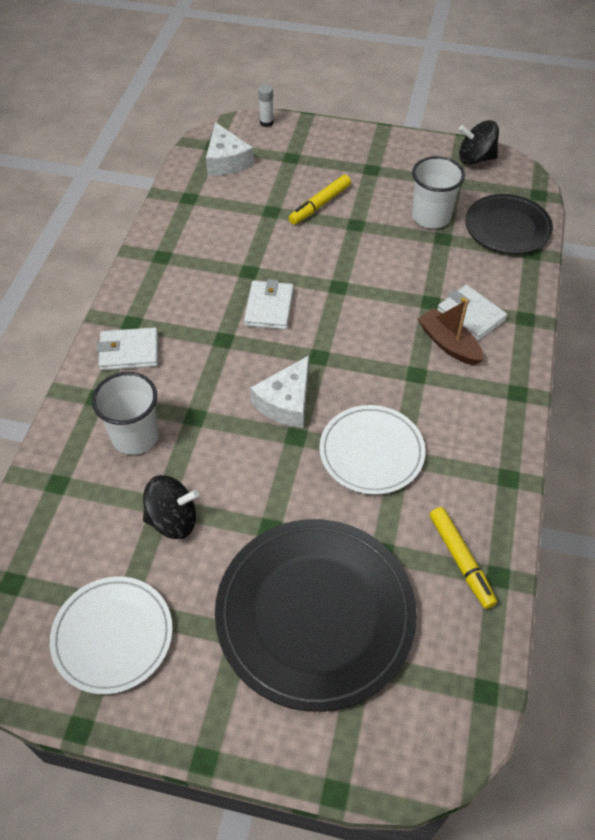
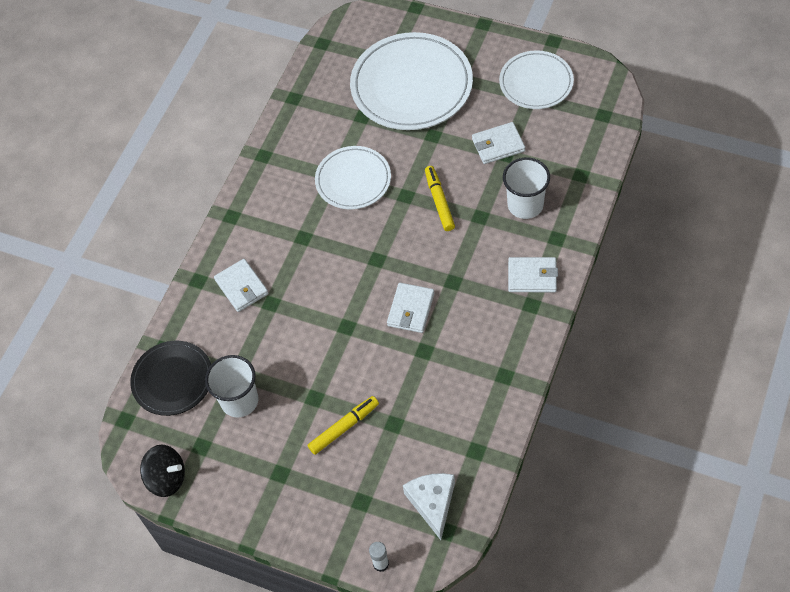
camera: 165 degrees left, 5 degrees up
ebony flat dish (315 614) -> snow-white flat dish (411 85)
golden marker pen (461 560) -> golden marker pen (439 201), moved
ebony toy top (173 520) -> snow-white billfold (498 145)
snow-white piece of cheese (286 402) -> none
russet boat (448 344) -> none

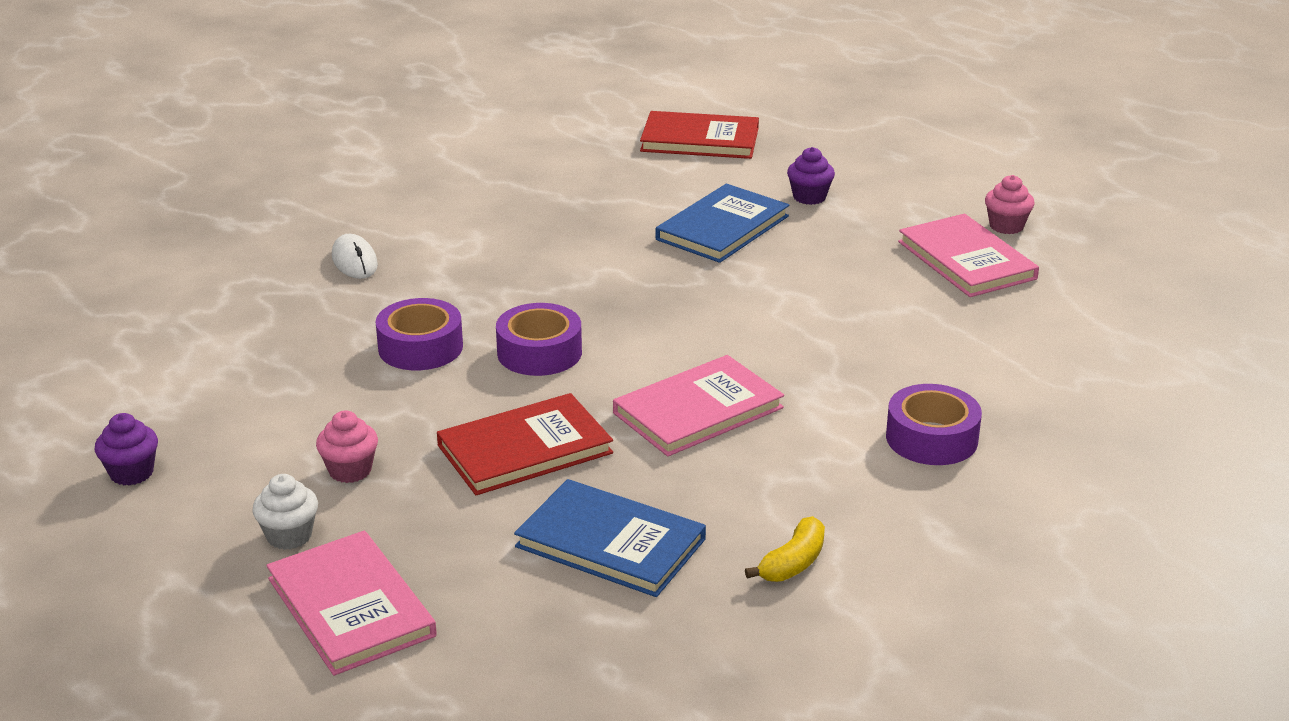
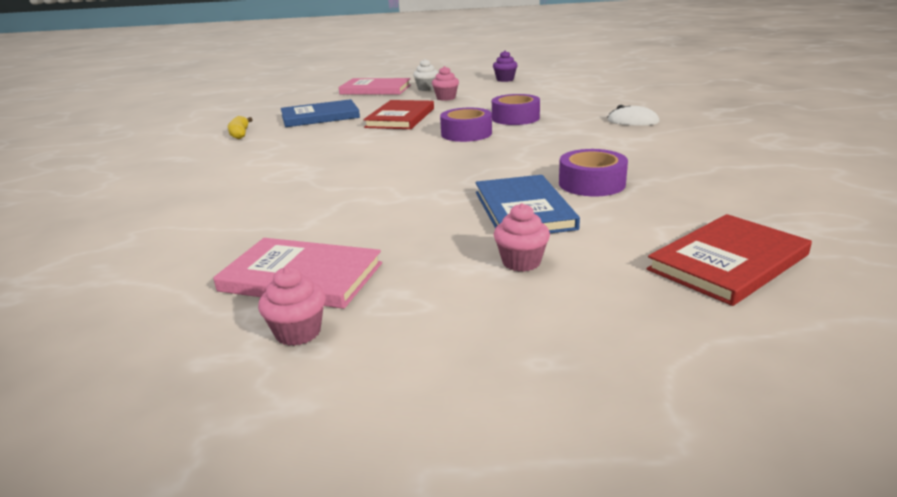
camera: 135 degrees right, 5 degrees down
violet cupcake (809 197) -> rose-pink cupcake (521 262)
violet roll of tape (931 438) -> violet roll of tape (591 183), moved
rose-pink book (698 410) -> none

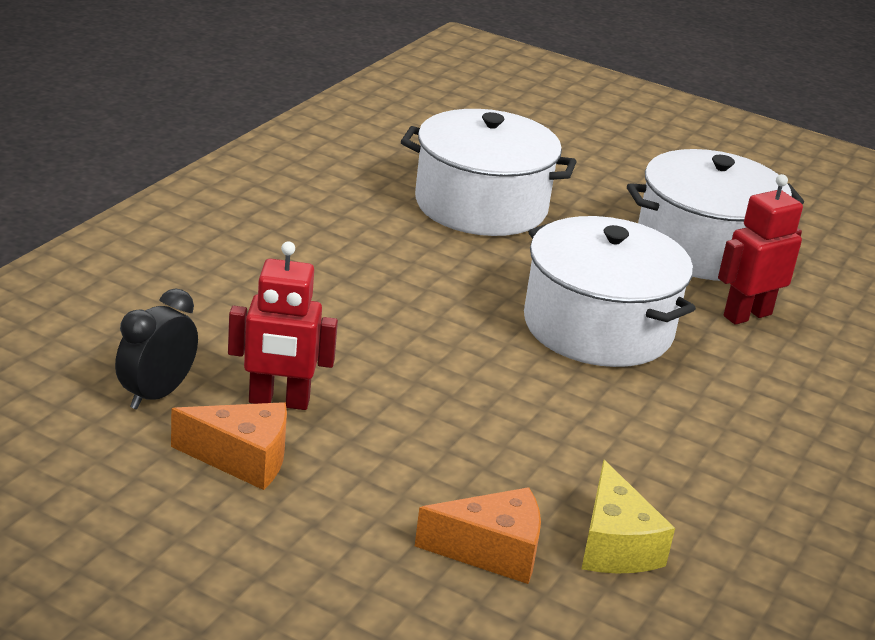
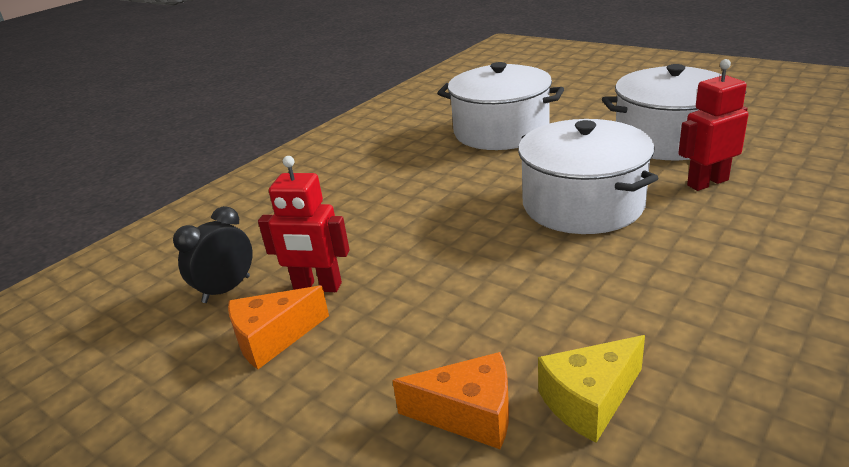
camera: 15 degrees right, 0 degrees up
bright orange piece of cheese (242 459) -> bright orange piece of cheese (273 338), 135 degrees clockwise
golden piece of cheese (614 545) -> golden piece of cheese (589 400), 60 degrees clockwise

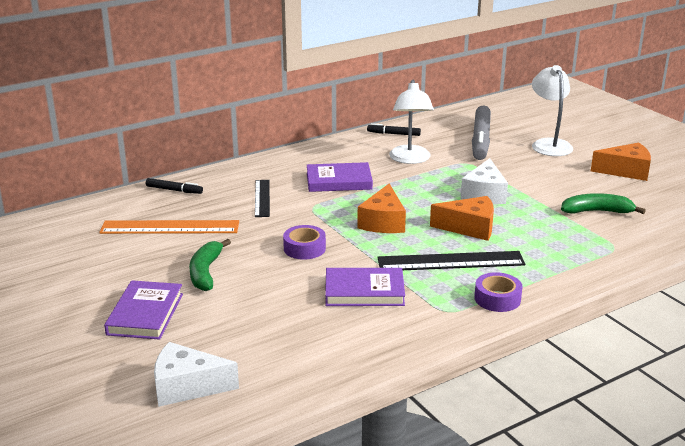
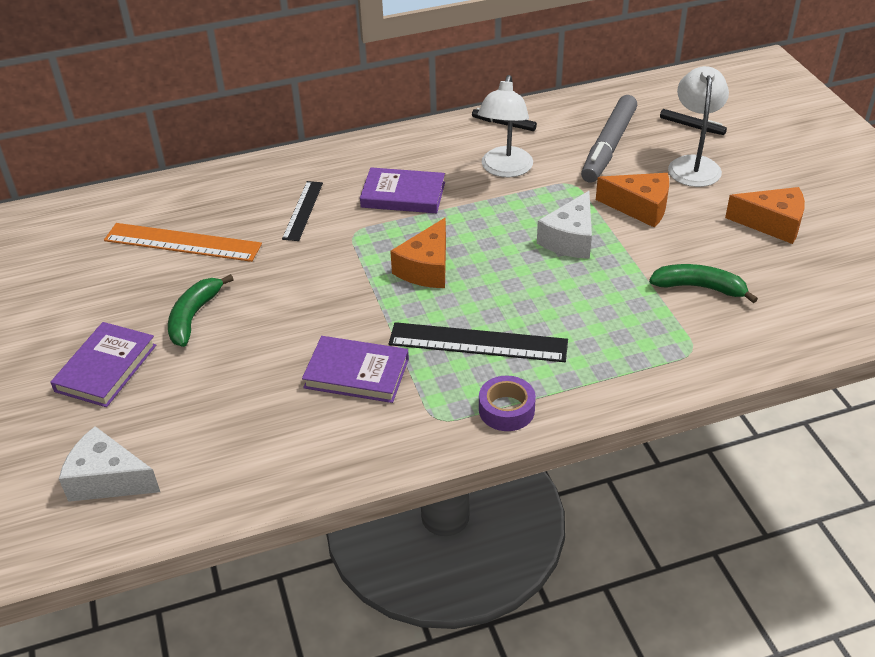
camera: 15 degrees right, 15 degrees up
bright orange piece of cheese (469 228) -> bright orange piece of cheese (640 207), moved
ebony marker pen (174 190) -> ebony marker pen (691 126), moved
violet roll of tape (304 248) -> none

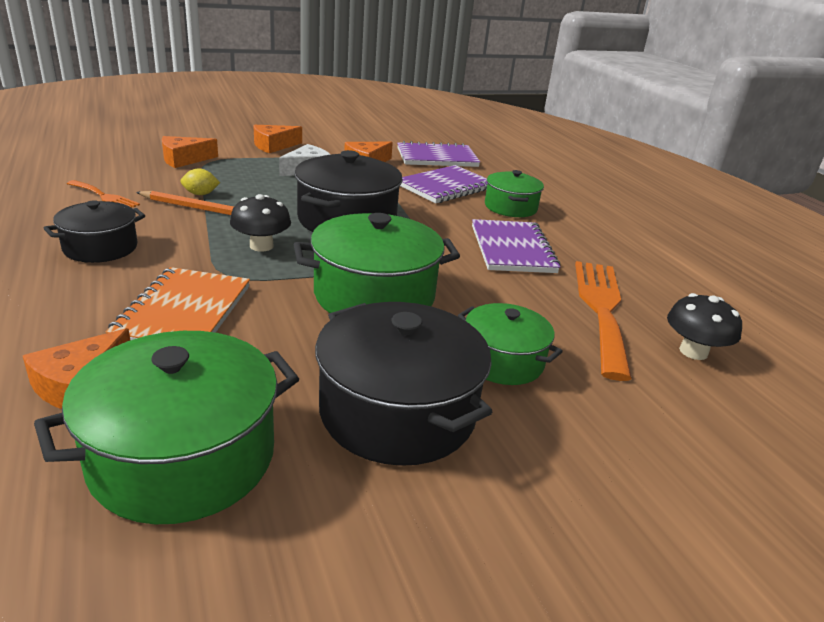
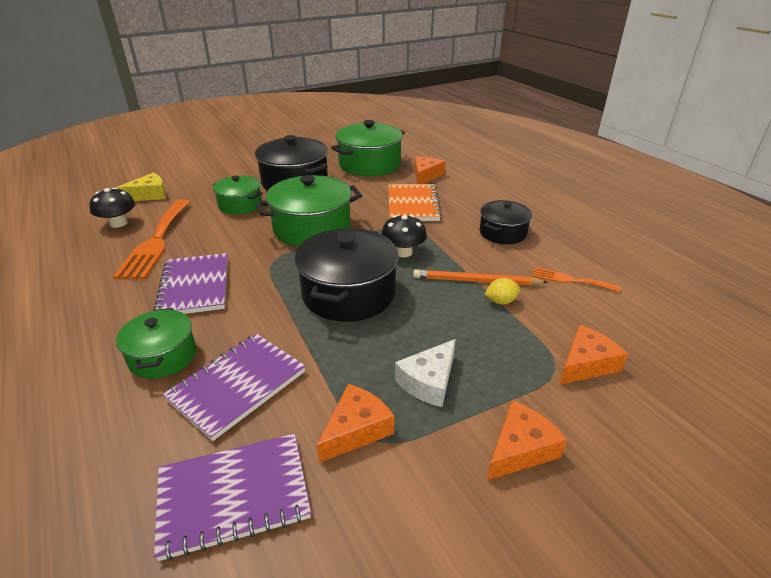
camera: 175 degrees right, 5 degrees up
none -> golden piece of cheese (149 195)

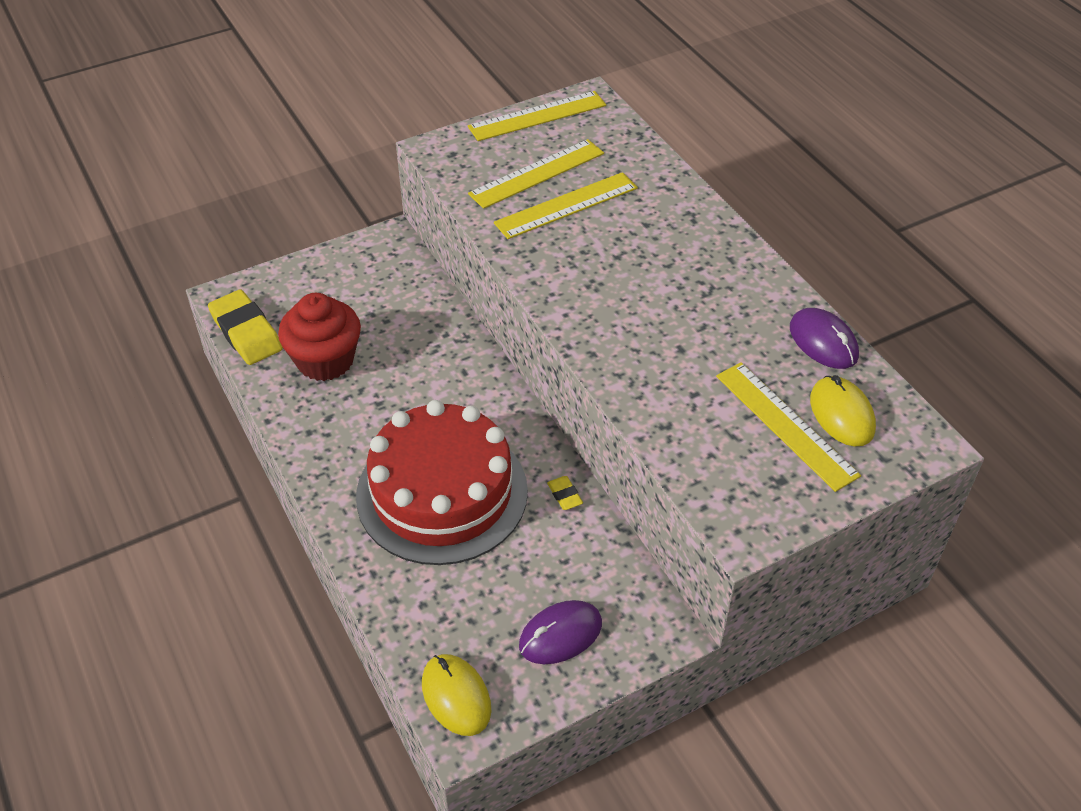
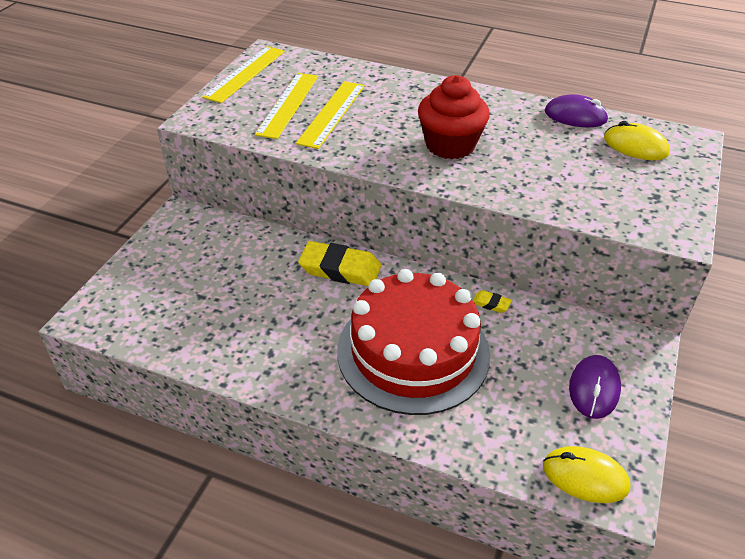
camera: 40 degrees left, 5 degrees down
golden pencil eraser (246 332) -> golden pencil eraser (340 269), moved
crimson cupcake (325 360) -> crimson cupcake (450 145), moved
golden ruler (786 425) -> none

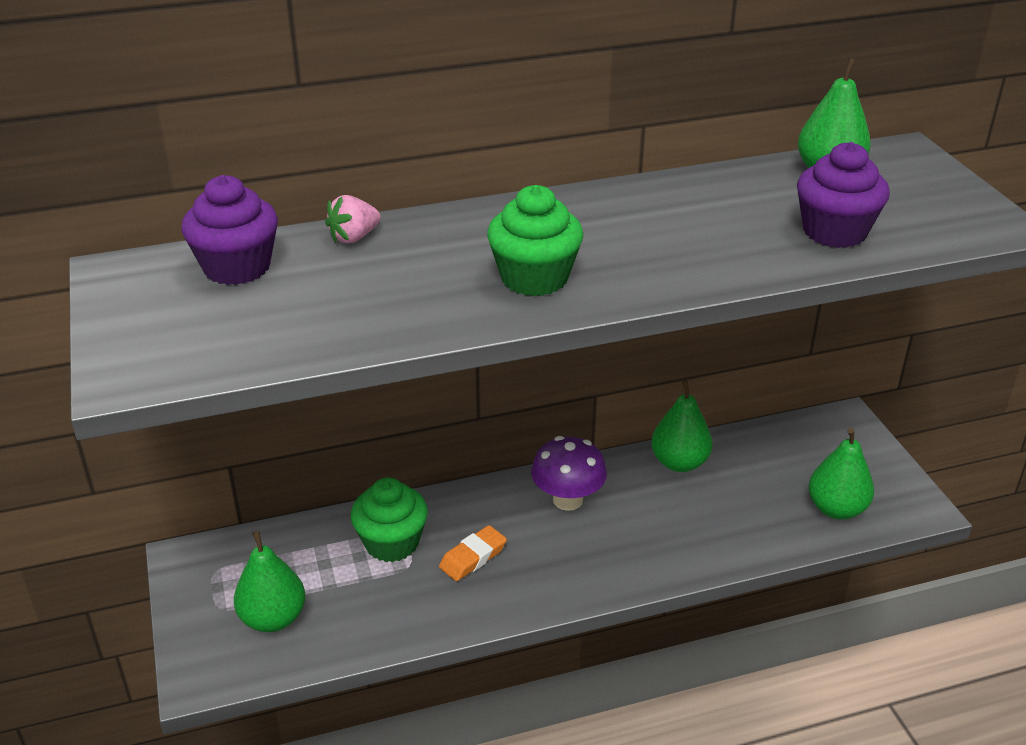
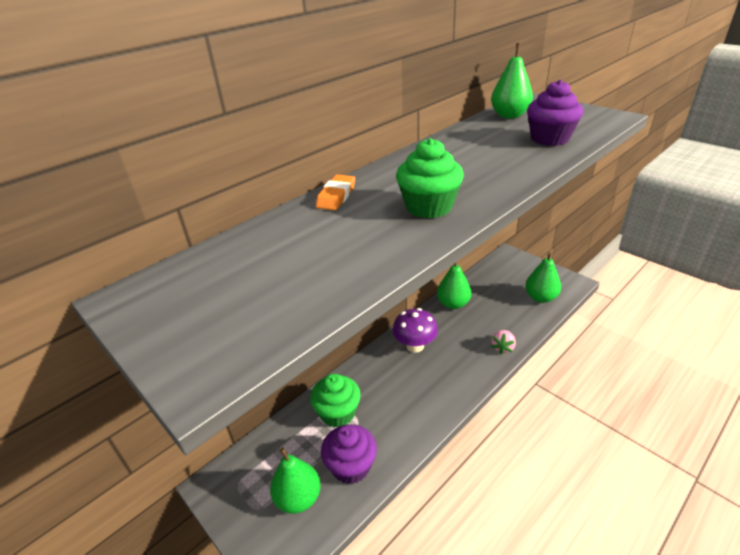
camera: 25 degrees left, 0 degrees up
bright orange pencil eraser (473 557) -> bright orange pencil eraser (336 196), moved
violet cupcake (237 267) -> violet cupcake (351 466), moved
rose-pink berry (354 237) -> rose-pink berry (502 347), moved

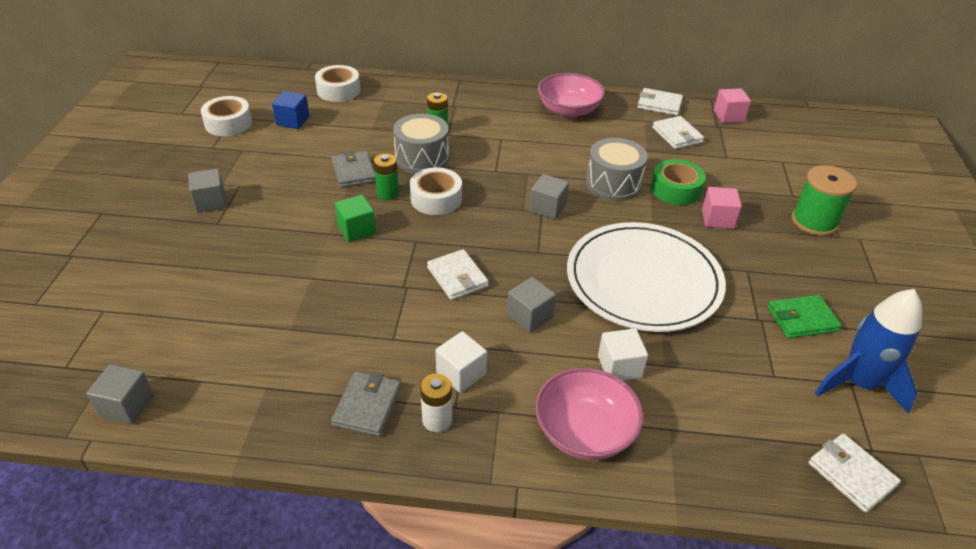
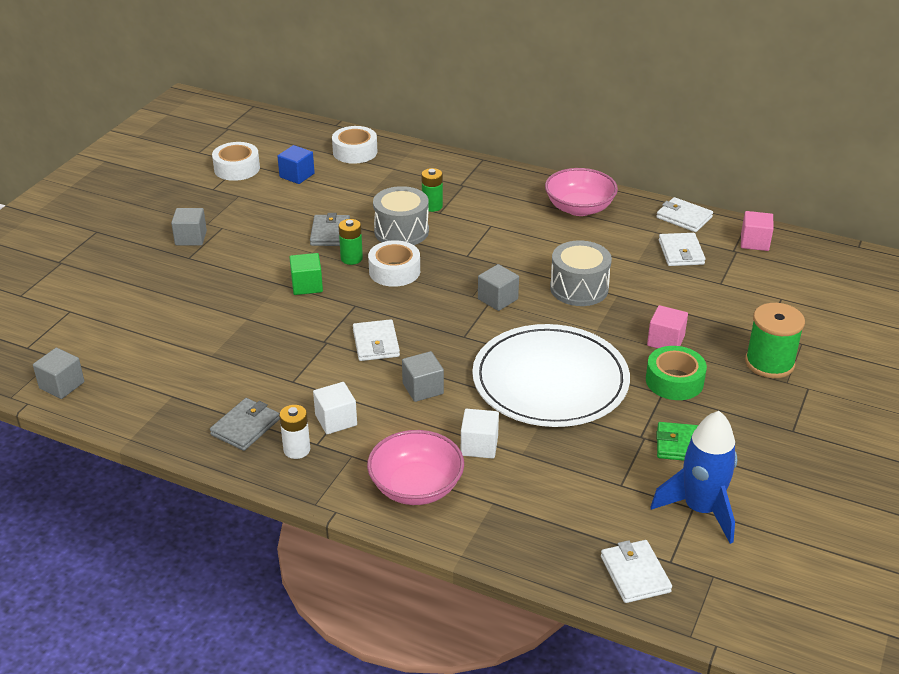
camera: 20 degrees right, 5 degrees down
emerald roll of tape (676 189) -> emerald roll of tape (674 381), moved

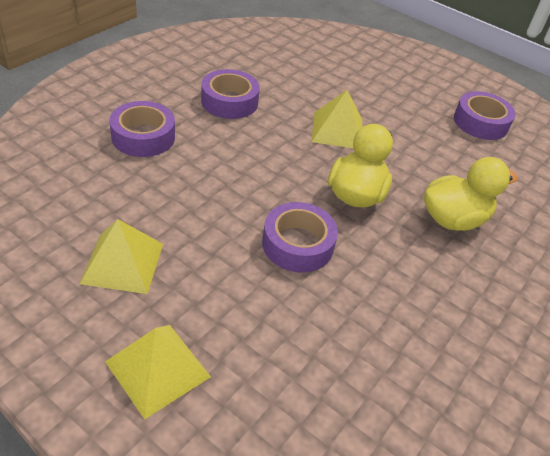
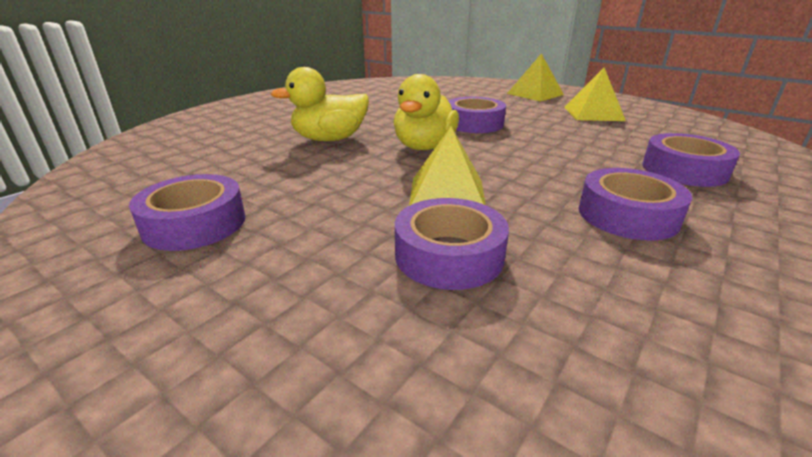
camera: 175 degrees left, 15 degrees down
none -> violet roll of tape (449 255)

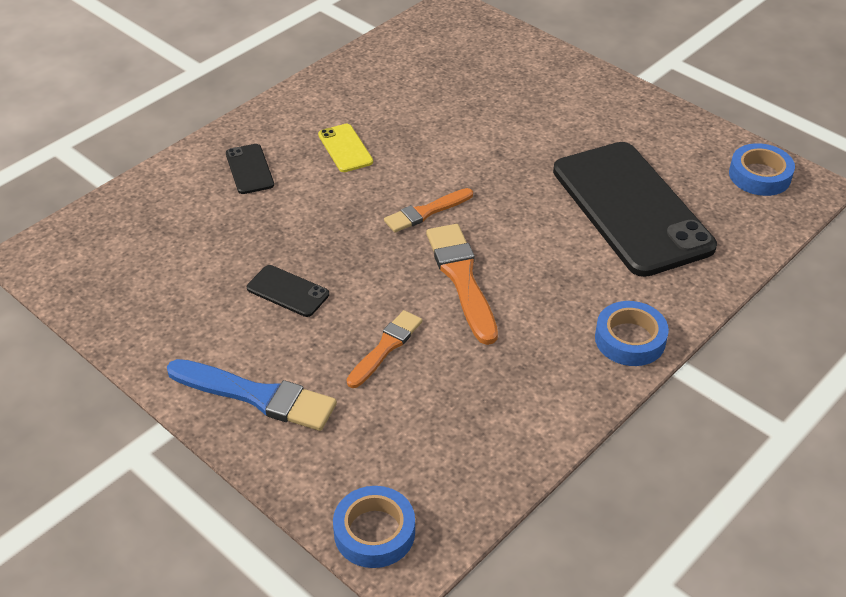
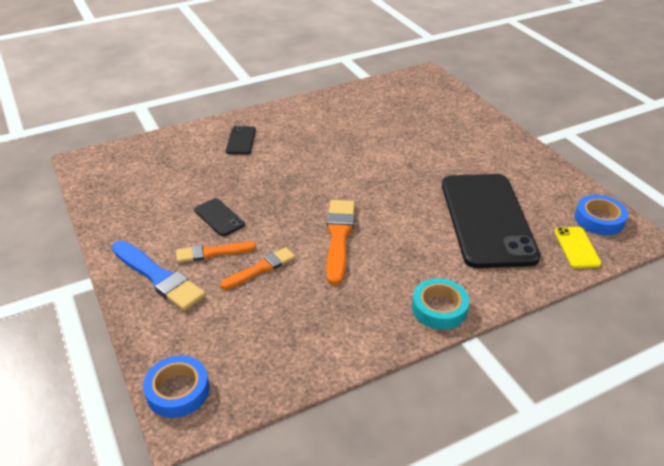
camera: 20 degrees right, 5 degrees down
bright orange paintbrush (426 212) -> bright orange paintbrush (212 253), moved
royal blue roll of tape (630 339) -> teal roll of tape (439 308)
golden mobile phone (345 148) -> golden mobile phone (576 247), moved

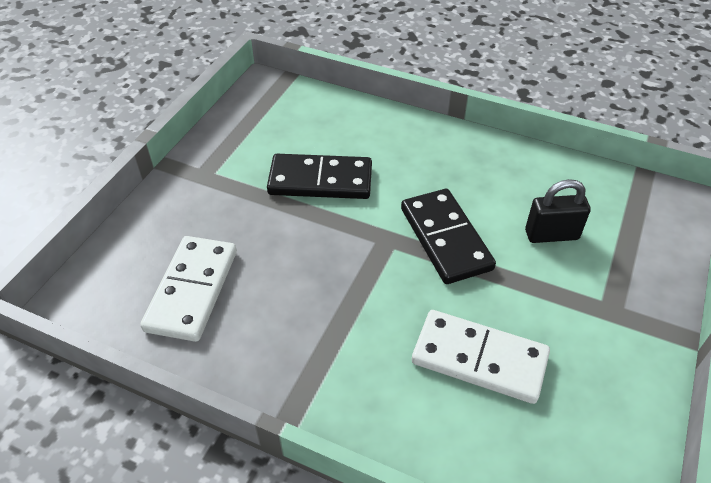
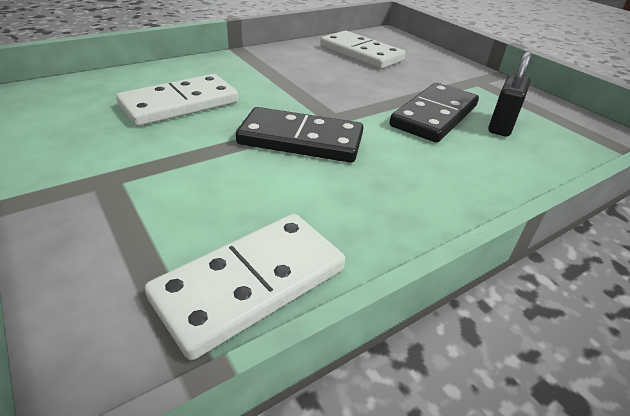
camera: 120 degrees right, 10 degrees down
none -> snow-white domino piece (251 284)
ebony lock (551 235) -> ebony lock (501 125), moved

